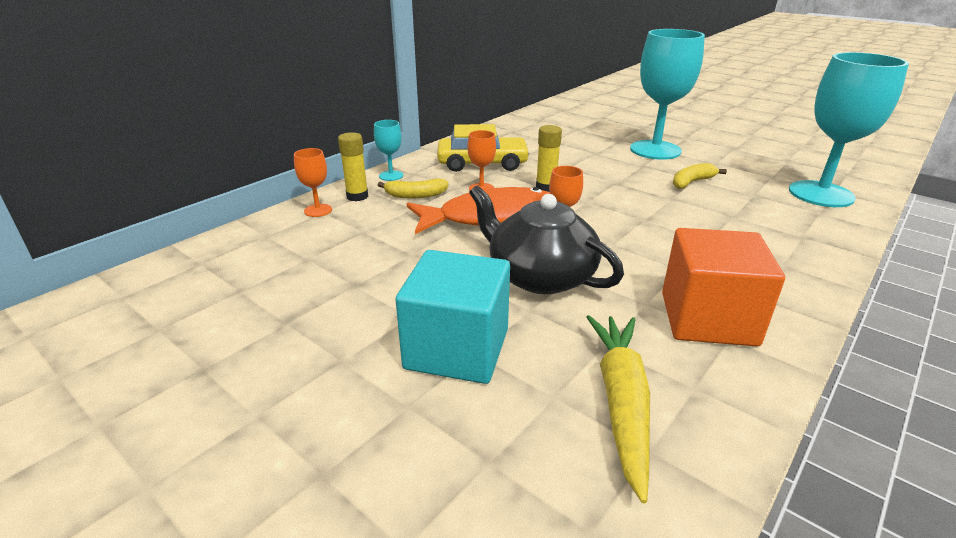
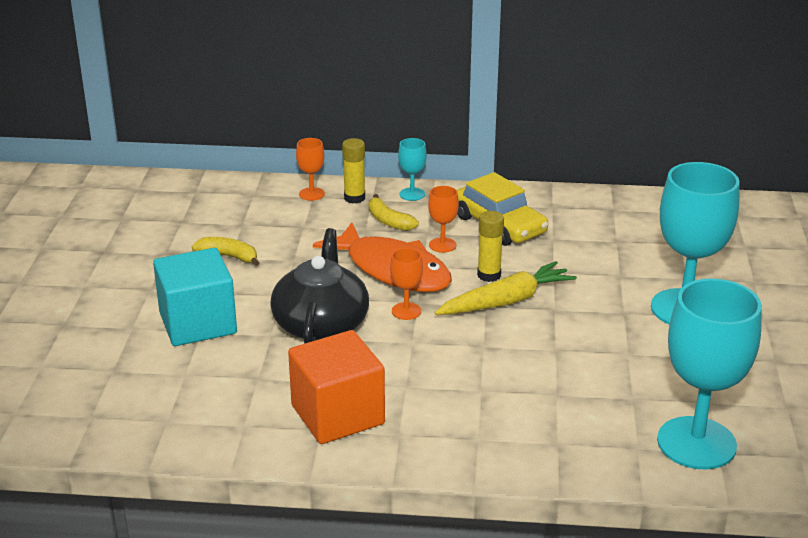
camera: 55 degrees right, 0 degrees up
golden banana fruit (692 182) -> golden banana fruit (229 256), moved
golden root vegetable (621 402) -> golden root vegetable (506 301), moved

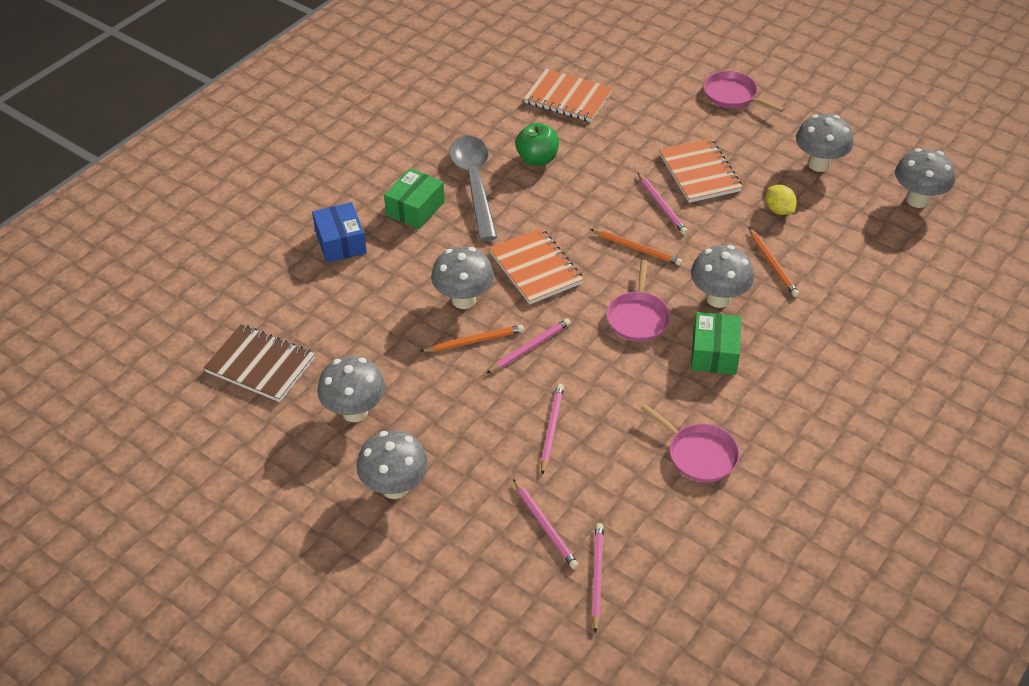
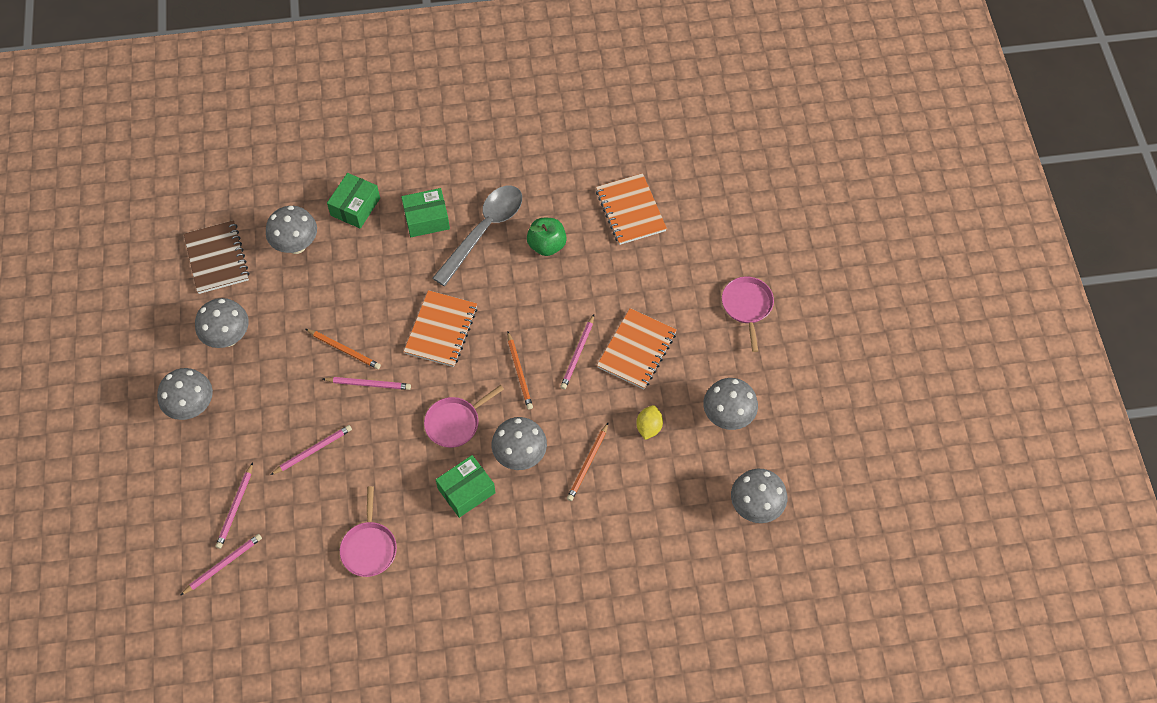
camera: 45 degrees right, 15 degrees up
ash-grey mushroom (463 300) -> ash-grey mushroom (296 245), moved
royal blue package (340 242) -> emerald package (355 207)

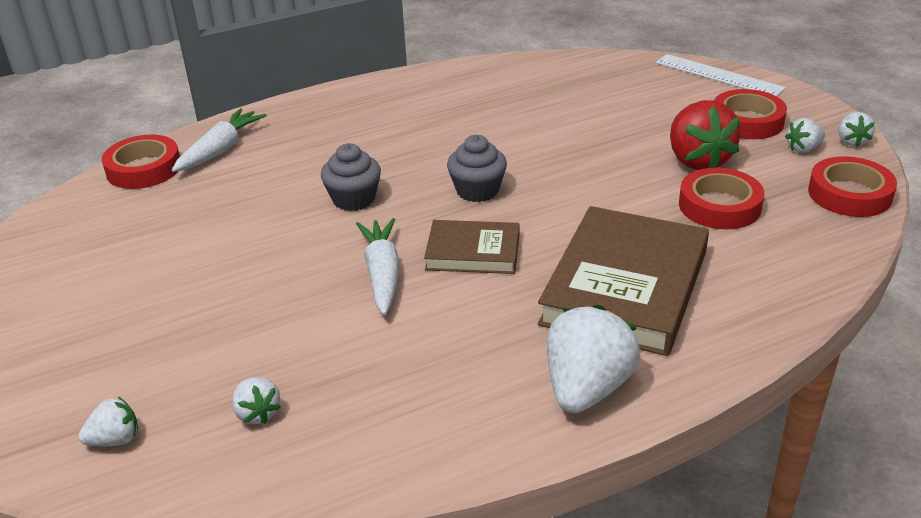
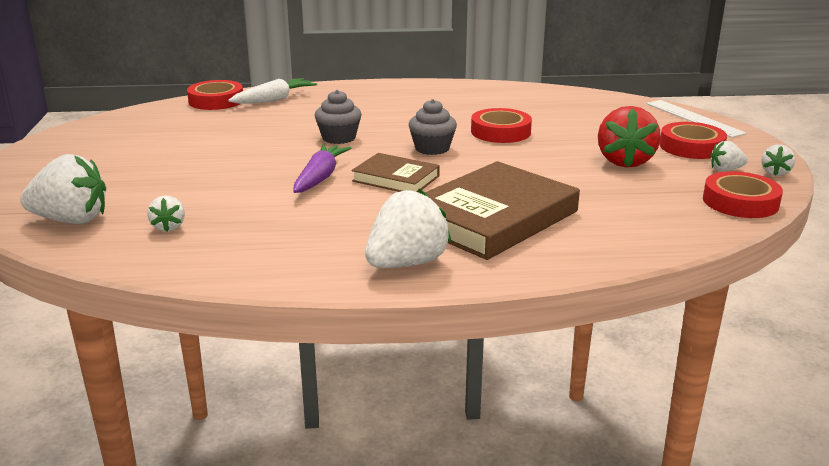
camera: 20 degrees right, 10 degrees down
snow-white berry (115 440) -> snow-white berry (71 220), x1.98
snow-white root vegetable (382 274) -> violet root vegetable (320 177)
crimson roll of tape (719 206) -> crimson roll of tape (500 132), moved

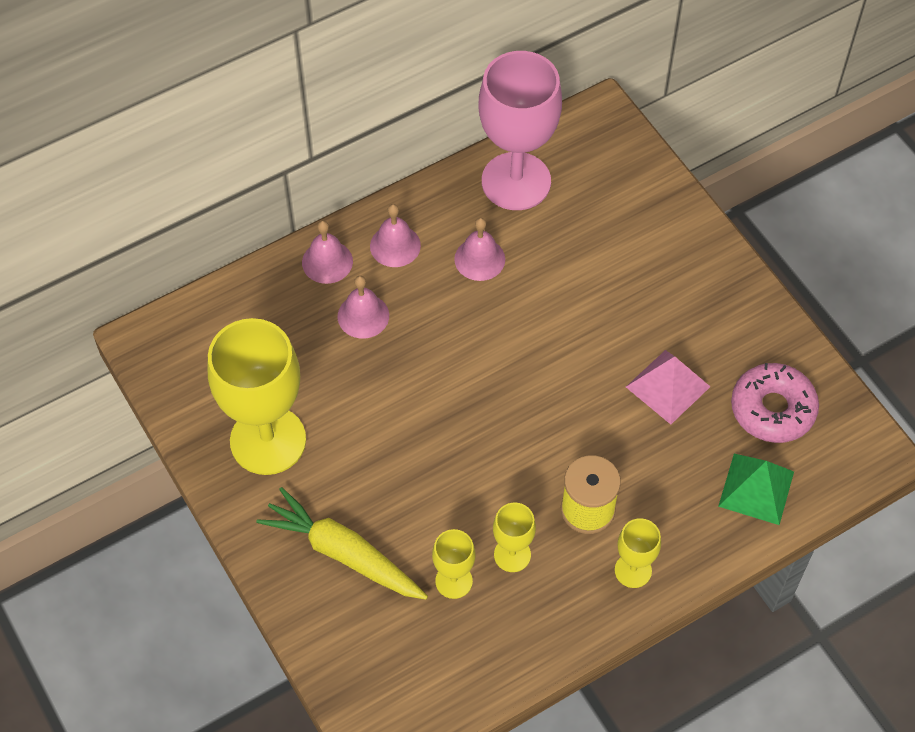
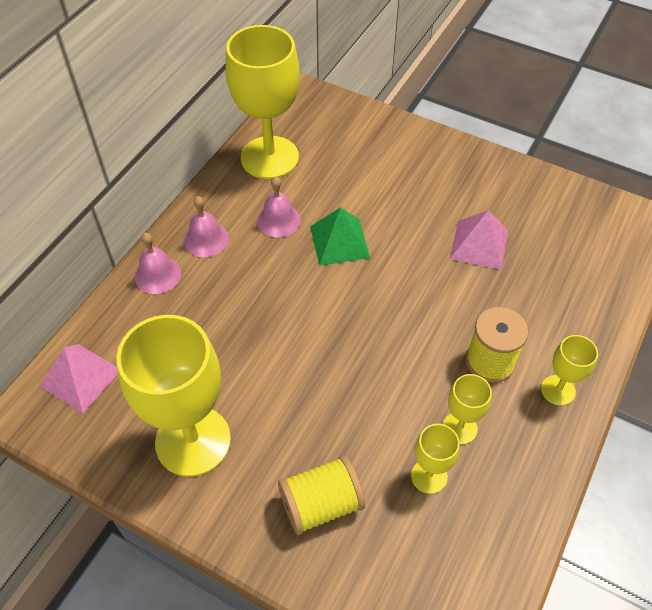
camera: 30 degrees left, 5 degrees down
none -> rose-pink pyramid shape (80 377)
rose-pink goblet (516 181) -> golden goblet (269 157)
golden root vegetable (343 553) -> golden spool (321 504)
emerald pyramid shape (756 489) -> emerald pyramid shape (339 242), moved
rose-pink school bell (363 316) -> none
rose-pink glazed donut (772 409) -> none

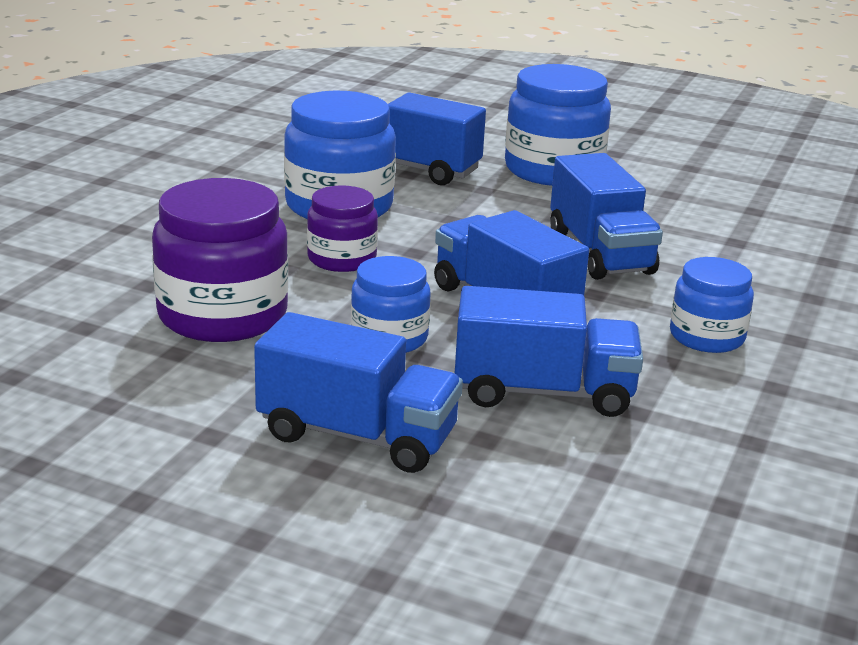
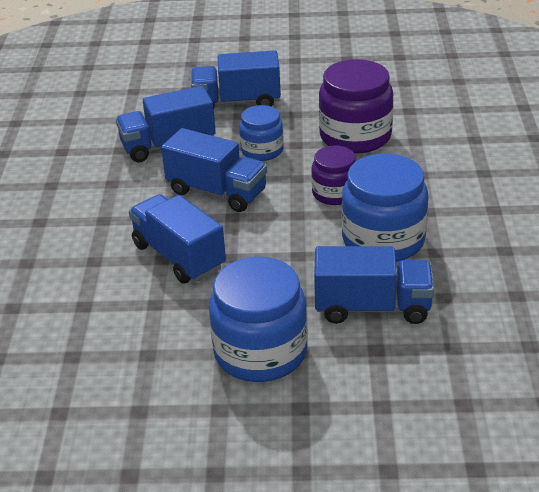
camera: 160 degrees right, 10 degrees up
royal blue jam jar (706 336) -> none

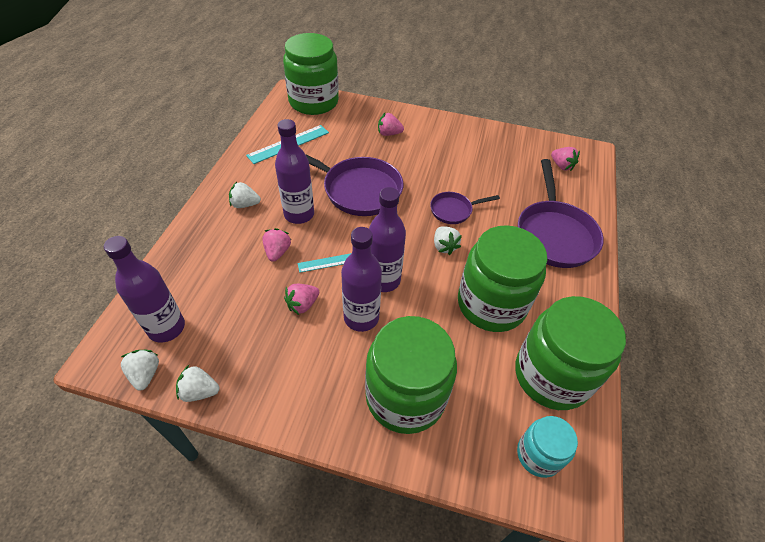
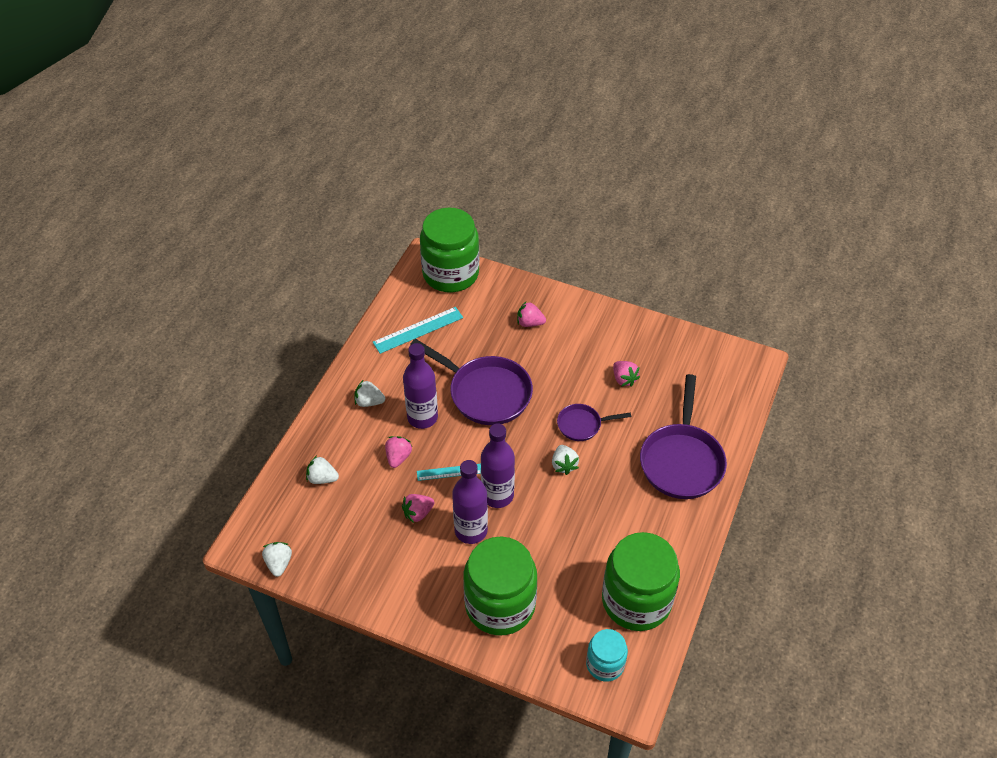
camera: 10 degrees right, 0 degrees up
snow-white berry (199 391) -> snow-white berry (322 478), moved
rose-pink berry (561 166) -> rose-pink berry (624 379), moved
violet bottle (166 328) -> none
emerald jam jar (491 304) -> none

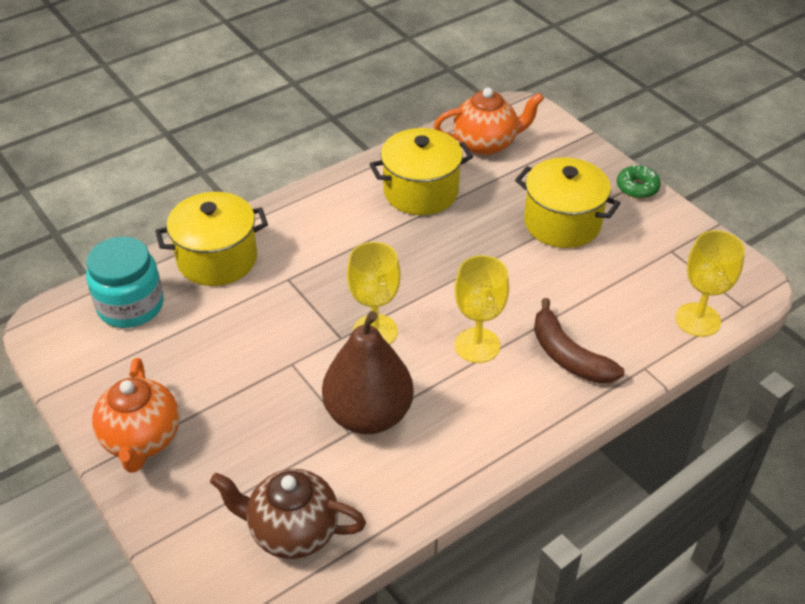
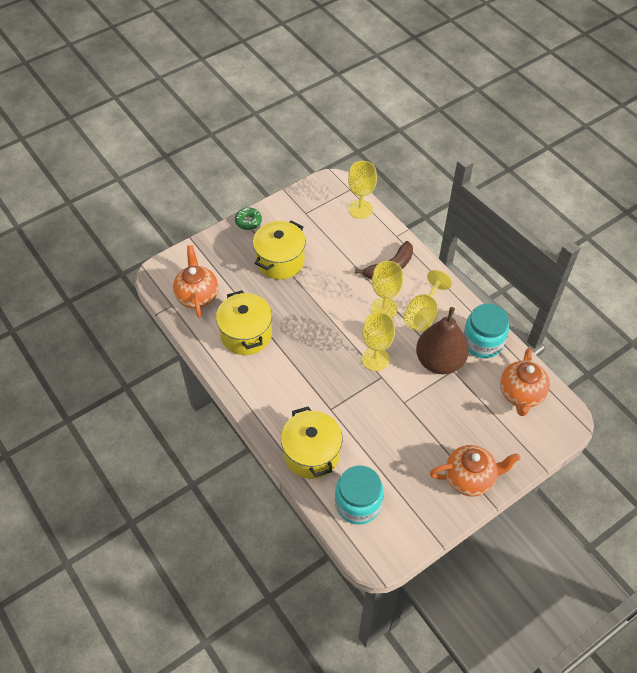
camera: 90 degrees left, 10 degrees up
none -> golden goblet (423 314)
none -> teal jam jar (482 342)
russet china teapot (292 531) -> bright orange china teapot (520 394)

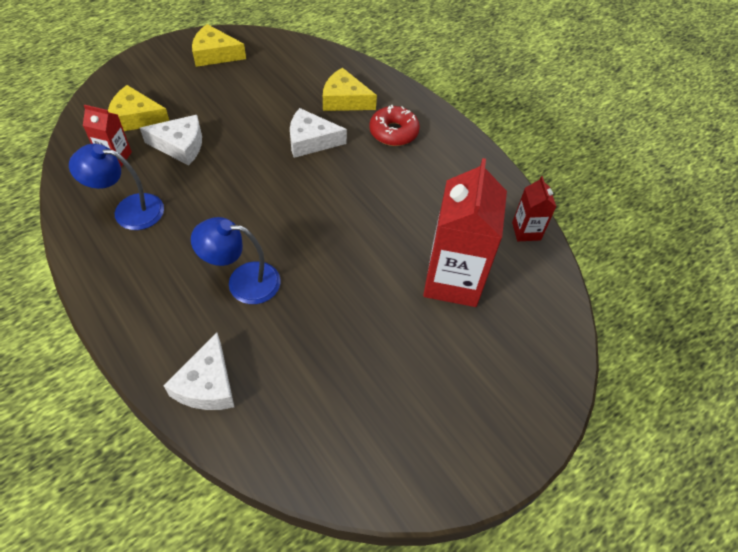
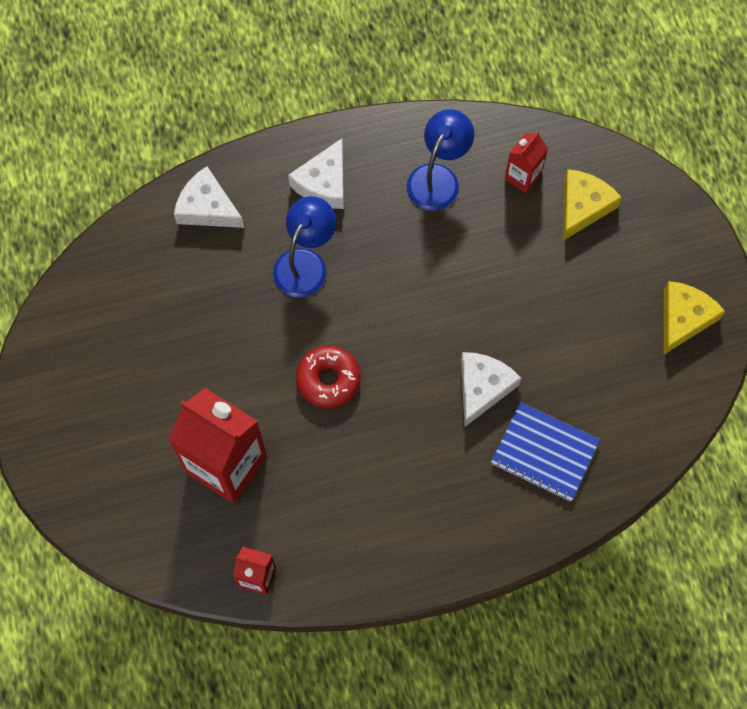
camera: 115 degrees right, 15 degrees up
snow-white piece of cheese (180 145) -> snow-white piece of cheese (324 183), moved
crimson glazed donut (393 132) -> crimson glazed donut (328 380), moved
golden piece of cheese (344 100) -> royal blue notebook (544 452)

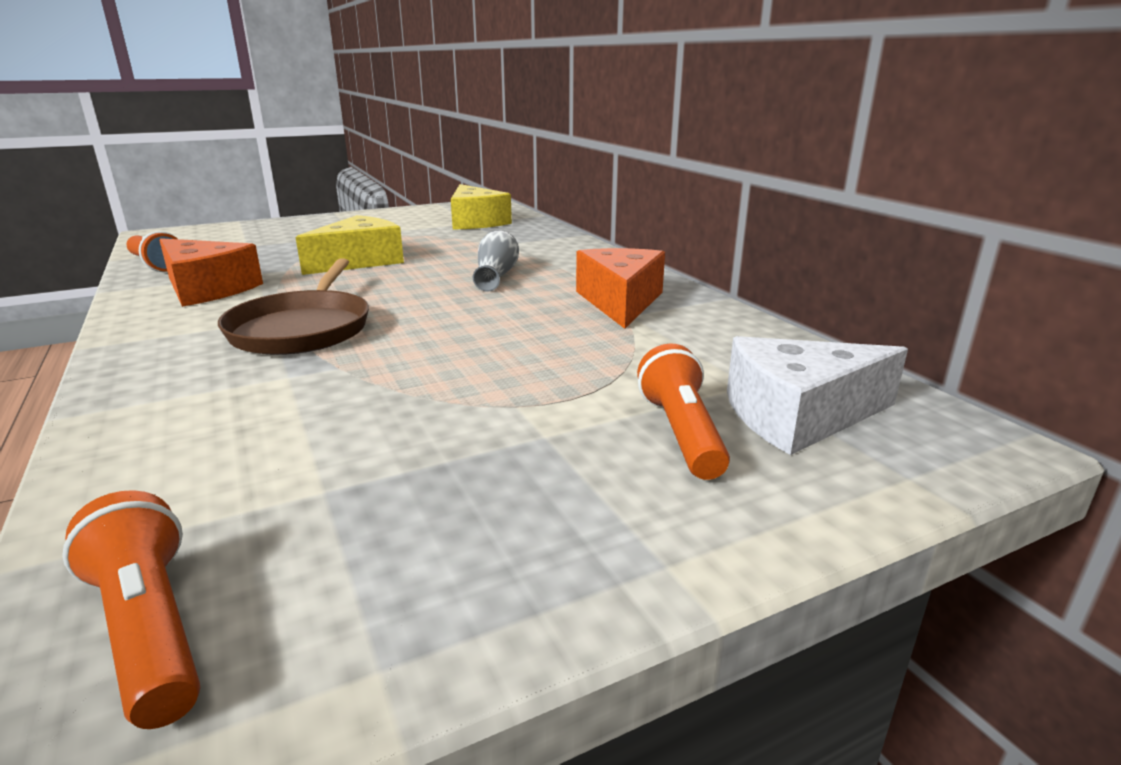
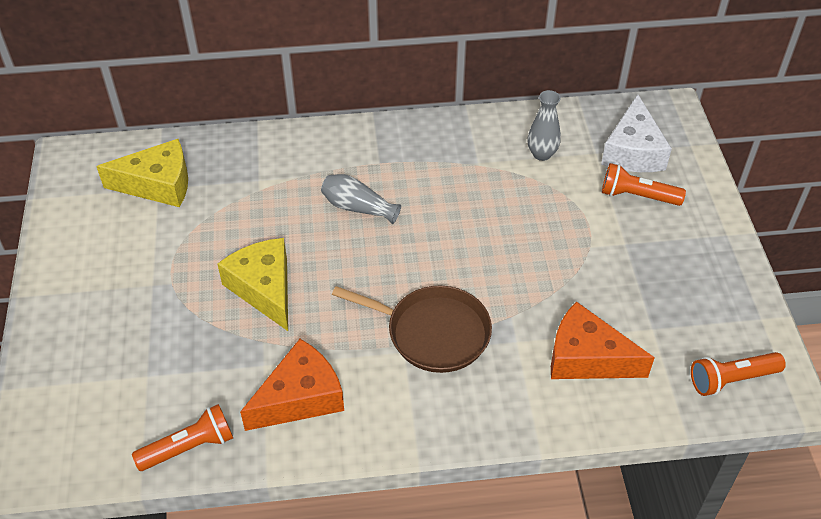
camera: 70 degrees left, 25 degrees up
none -> ash-grey vase (541 154)
bright orange piece of cheese (620 301) -> bright orange piece of cheese (587 358), moved

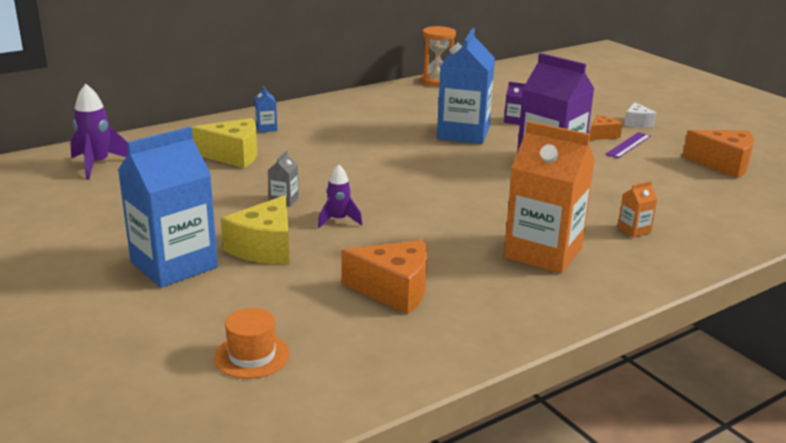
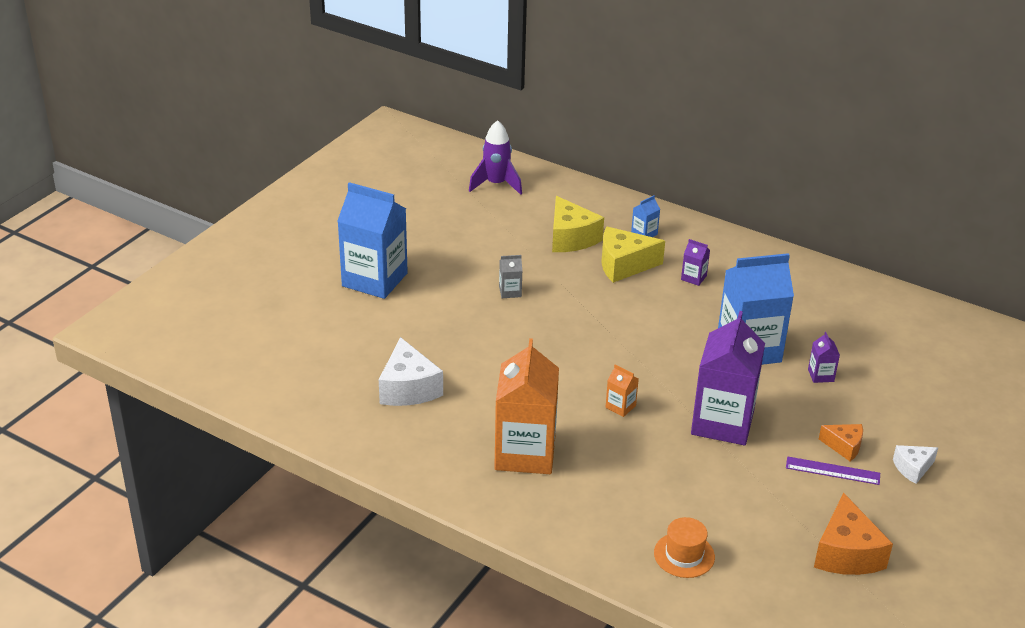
camera: 65 degrees right, 10 degrees up
bright orange piece of cheese (394 290) -> snow-white piece of cheese (408 388)
golden piece of cheese (265 248) -> golden piece of cheese (623 265), moved
bright orange milk carton (634 230) -> bright orange milk carton (620 406), moved
bright orange hat (252 356) -> bright orange hat (684 555), moved
none -> violet milk carton (693 278)
violet toy rocket (338 220) -> none
bright orange sand timer (436 81) -> none

